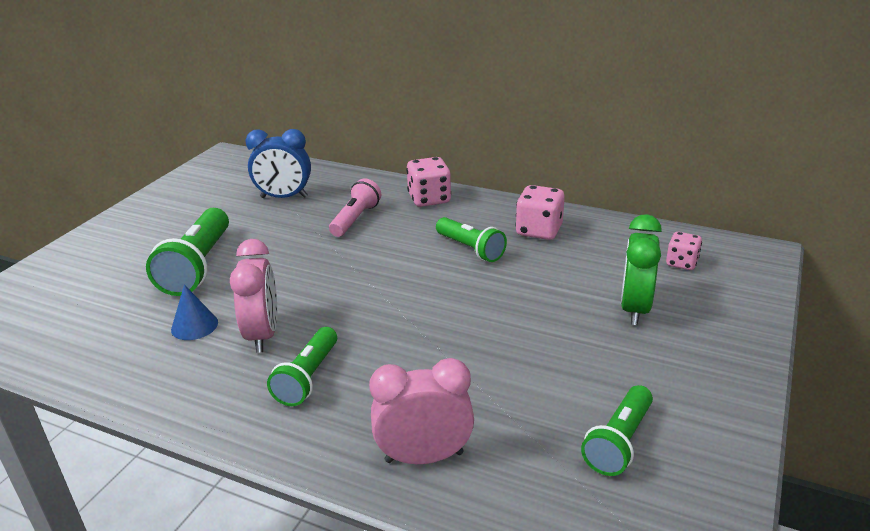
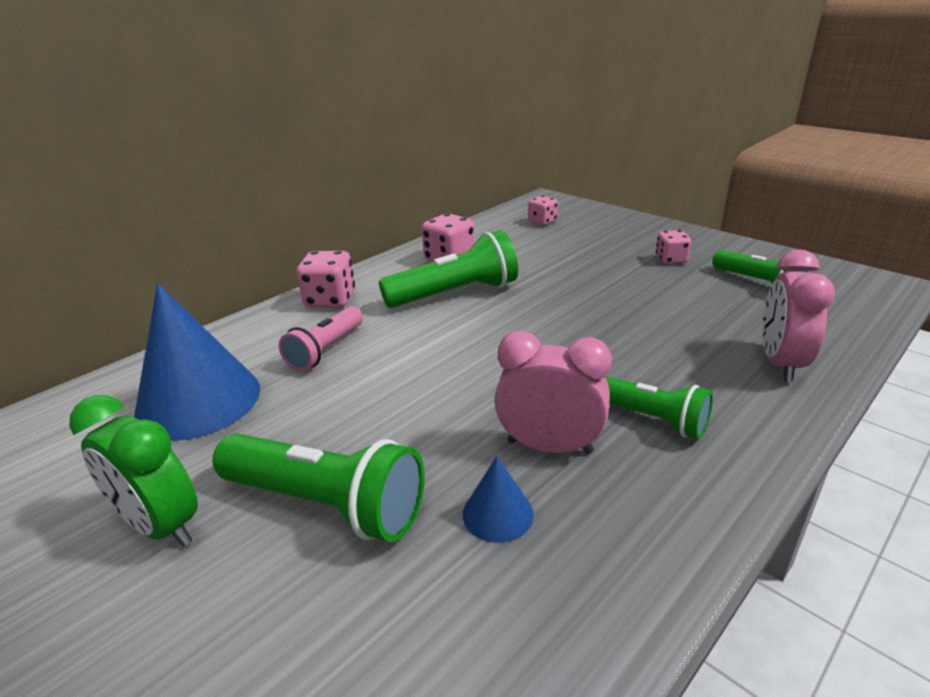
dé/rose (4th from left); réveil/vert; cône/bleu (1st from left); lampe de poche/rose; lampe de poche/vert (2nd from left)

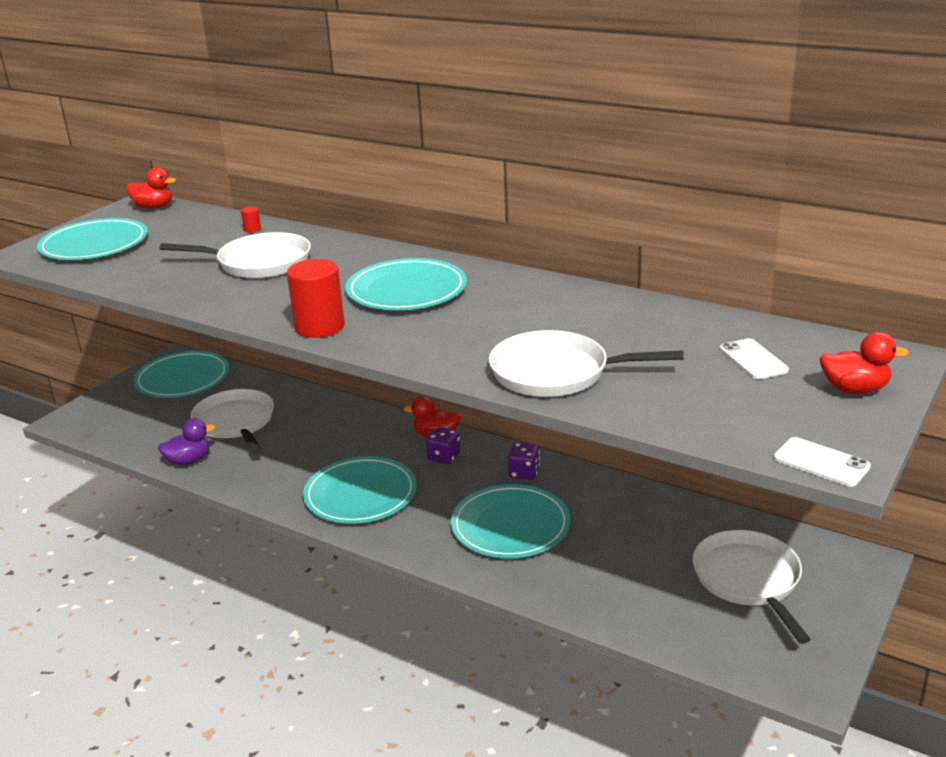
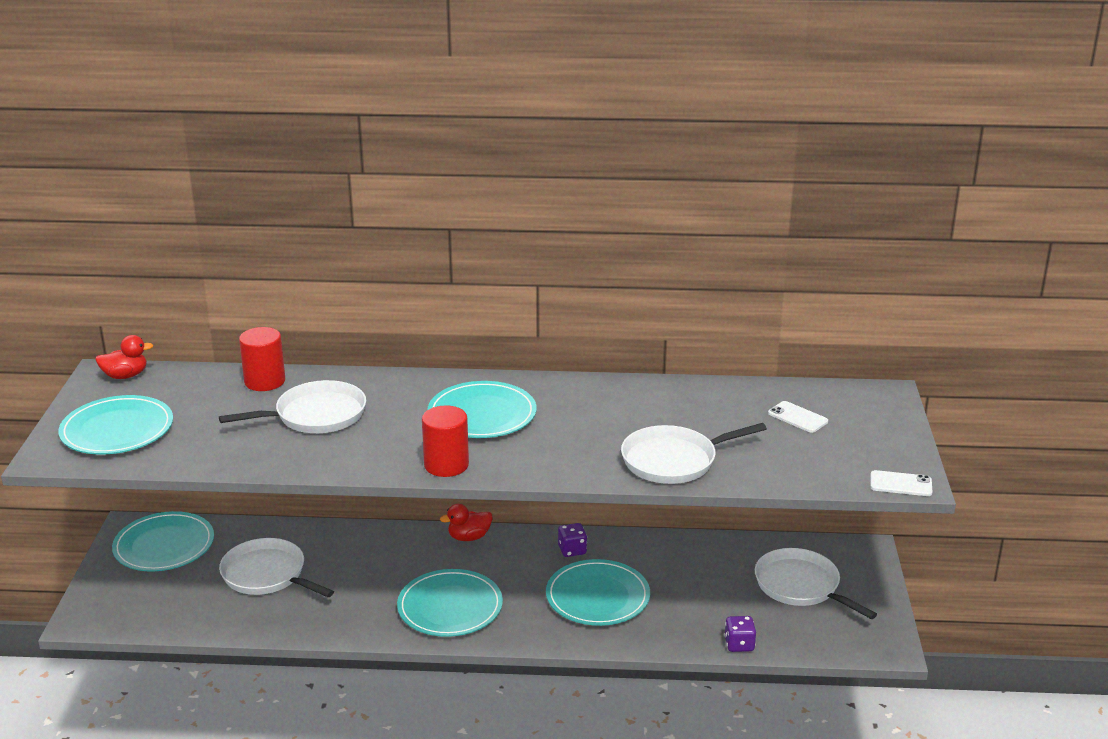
canard/violet; canard/rouge (3rd from left in the first image); dé/violet (2nd from left); cylindre/rouge (1st from left)

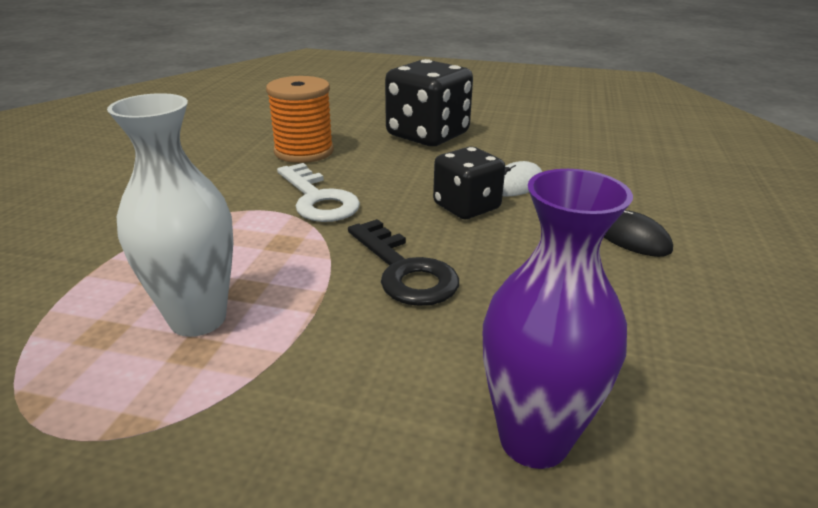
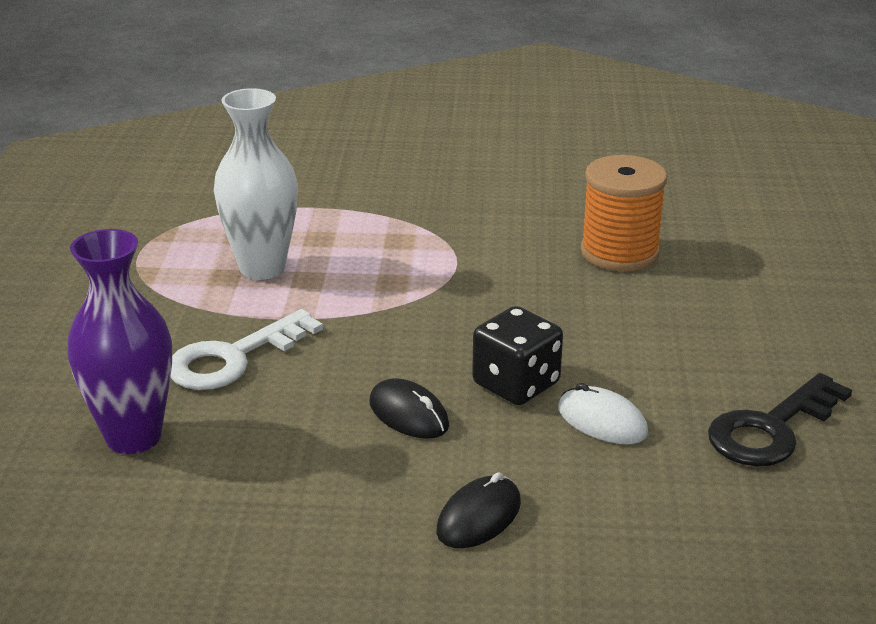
dé/noir (1st from left in the first image); souris/noir (1st from left); clé/blanc; clé/noir

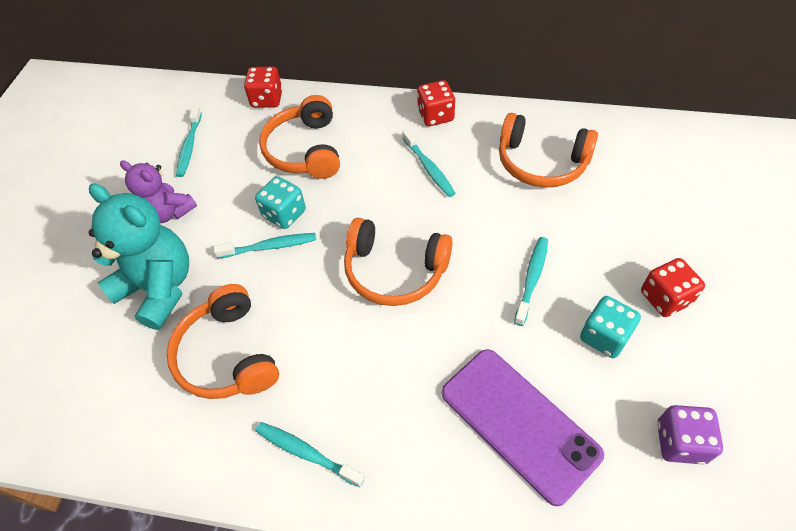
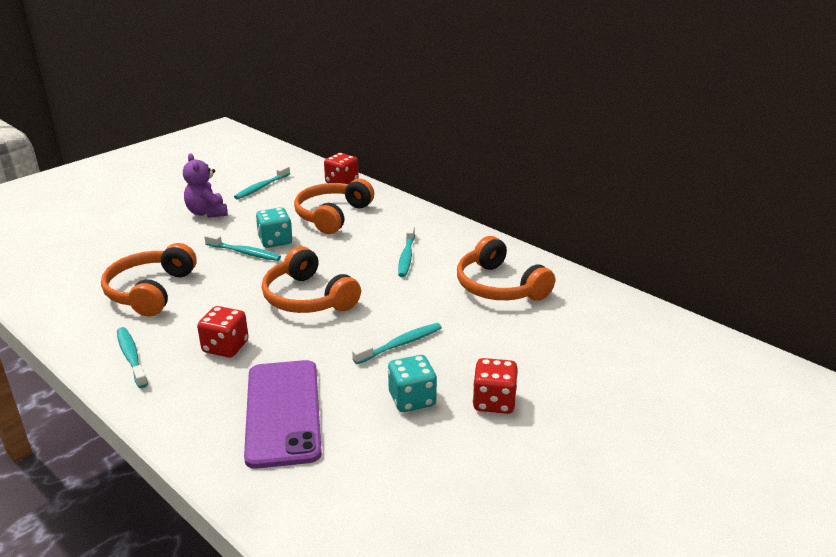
ours en peluche/turquoise; dé/violet; dé/rouge (1st from left)

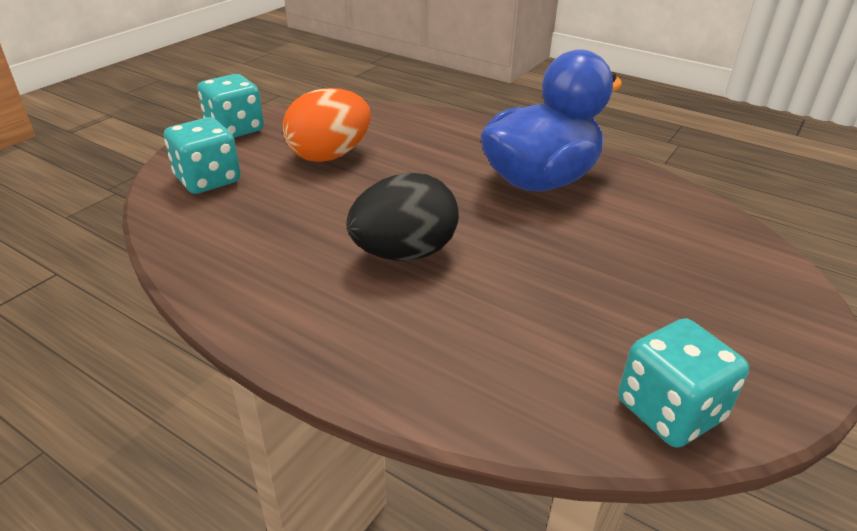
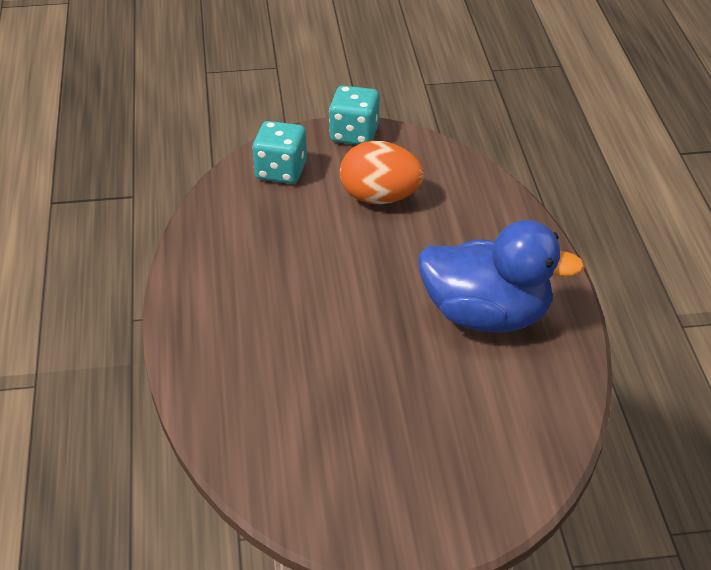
œuf/noir; dé/turquoise (3rd from left in the first image)

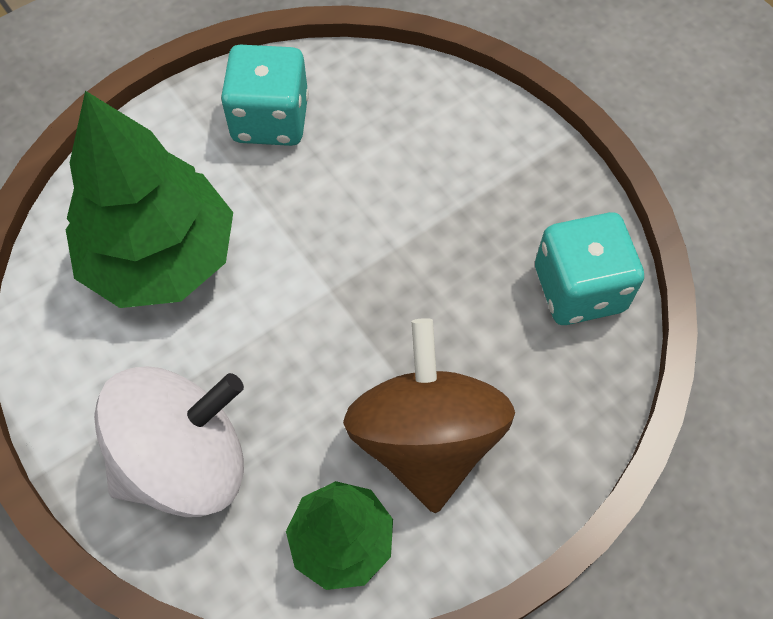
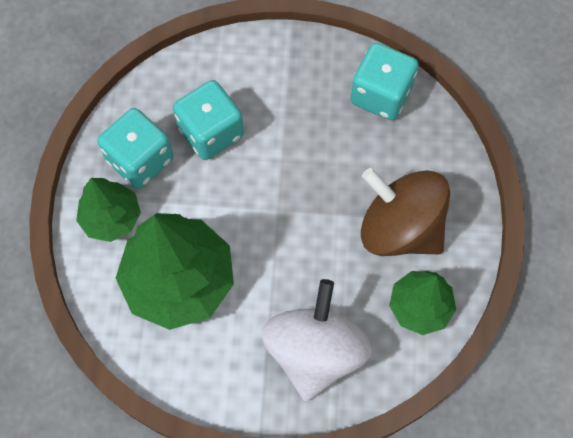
arbre/vert (1st from left); dé/turquoise (2nd from left)

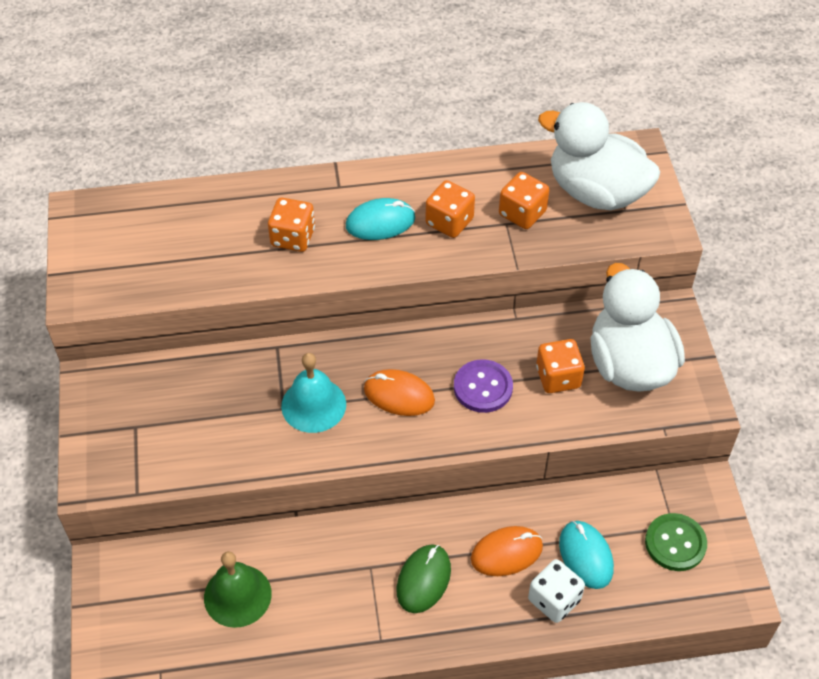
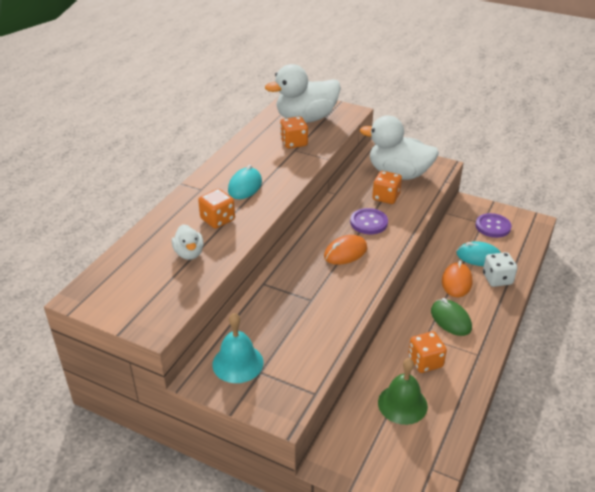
canard/blanc (1st from left); cloche/turquoise; dé/orange (4th from left); bouton/violet (2nd from left)

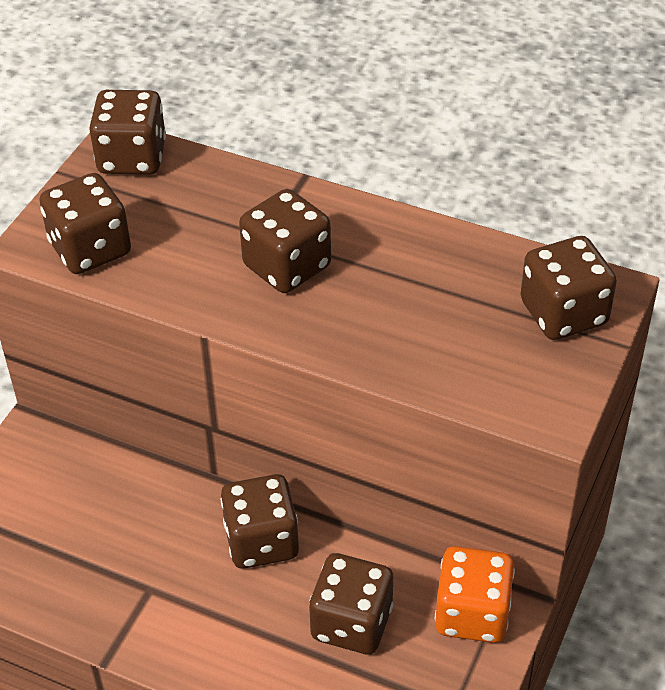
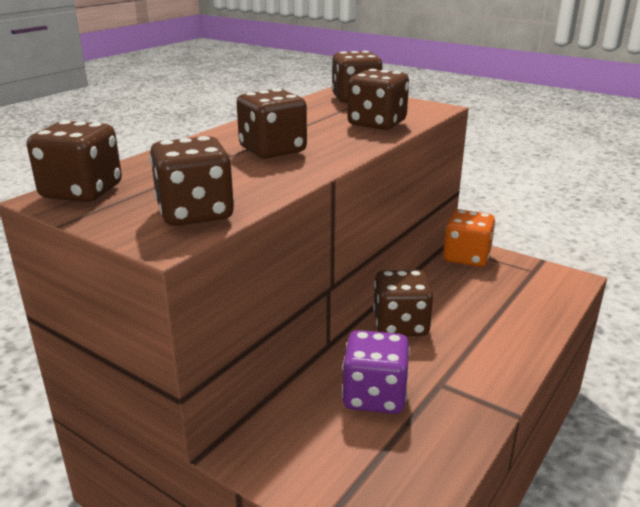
dé/violet; dé/marron (5th from left)

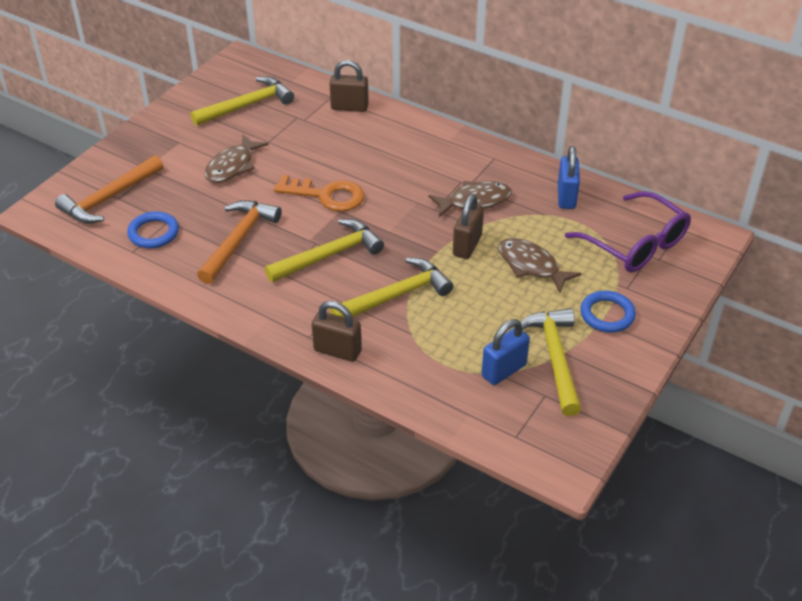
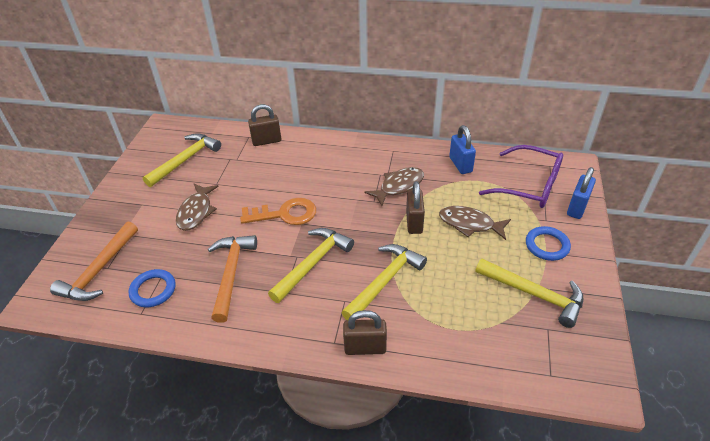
cadenas/bleu (2nd from left); marteau/jaune (4th from left)

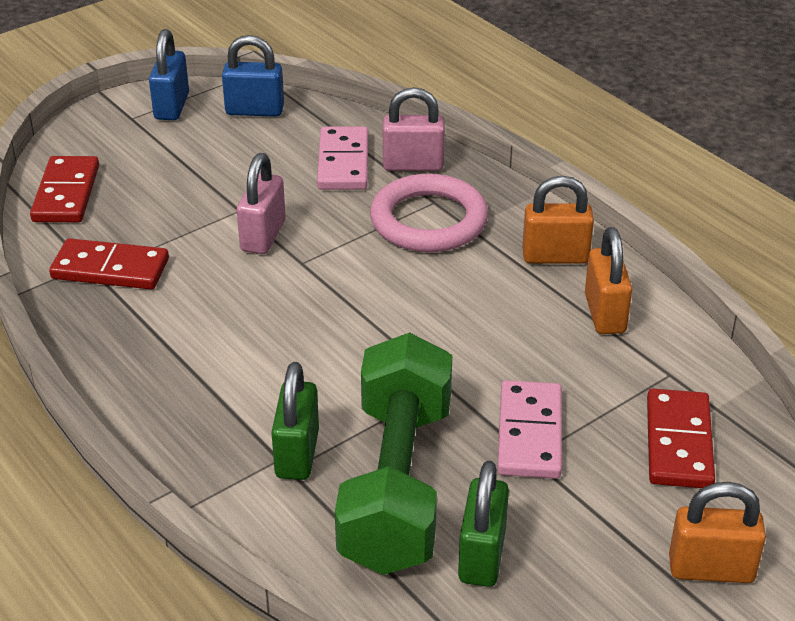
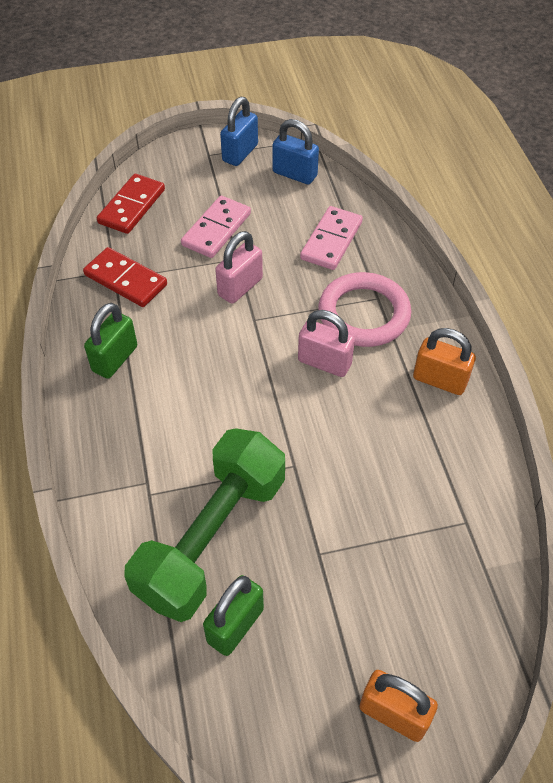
cadenas/orange (2nd from left in the first image); domino/rouge (3rd from left in the first image); cadenas/vert (1st from left); cadenas/rose (2nd from left); domino/rose (1st from left)

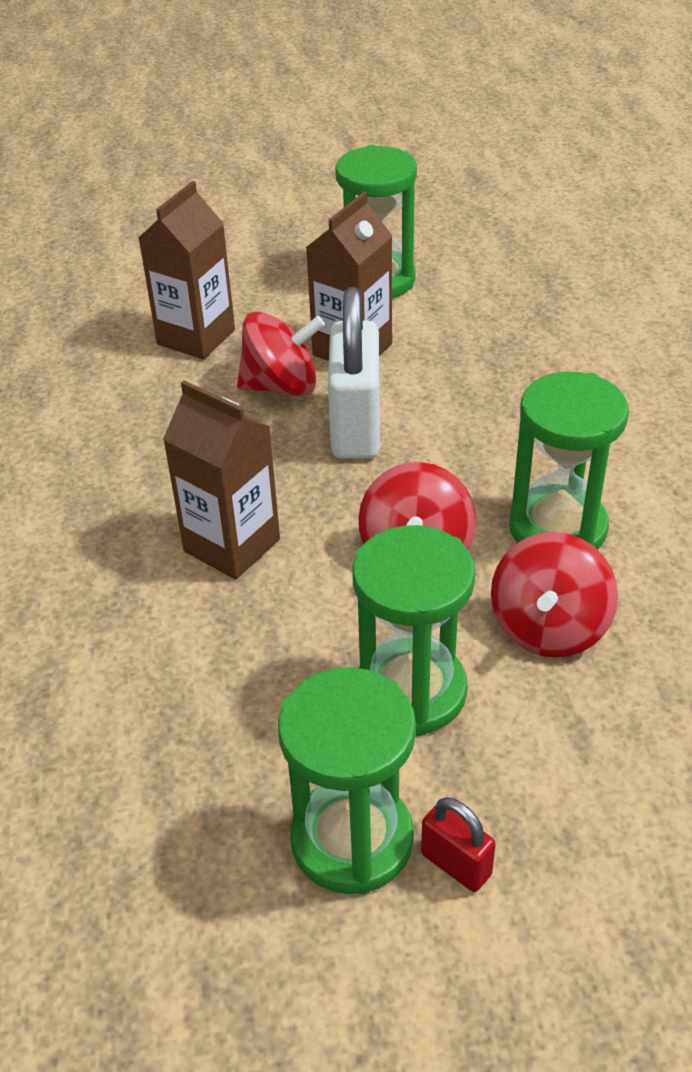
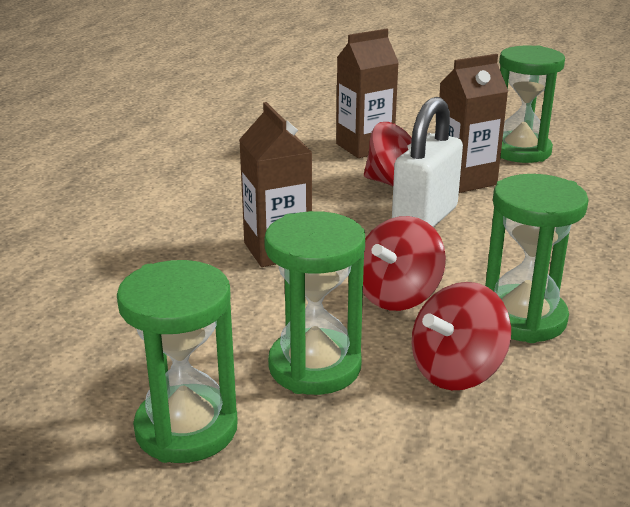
cadenas/rouge

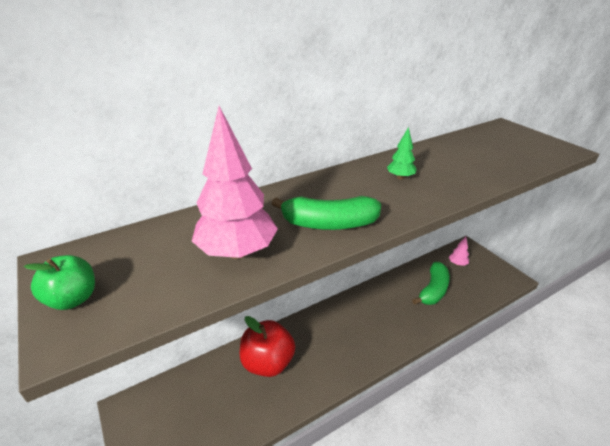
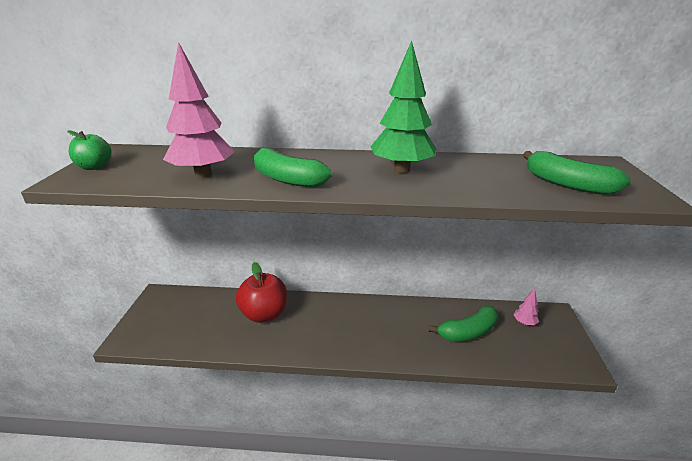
banane/vert (3rd from left); arbre/vert

